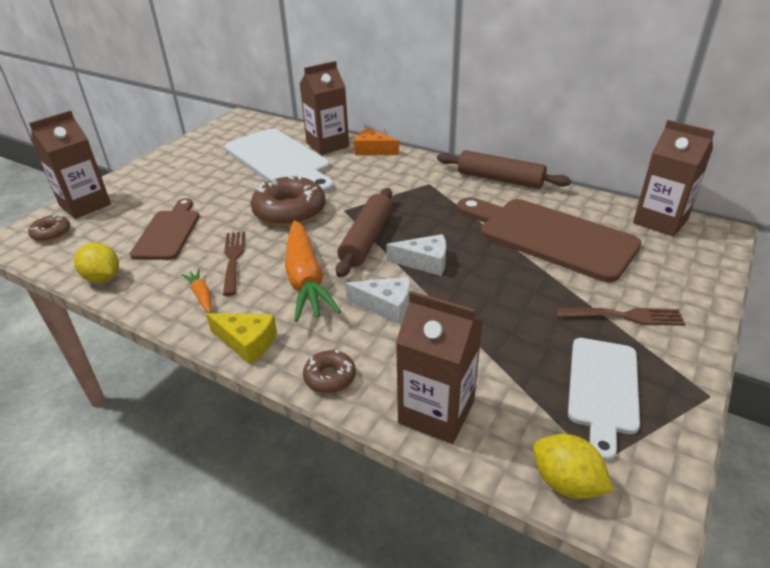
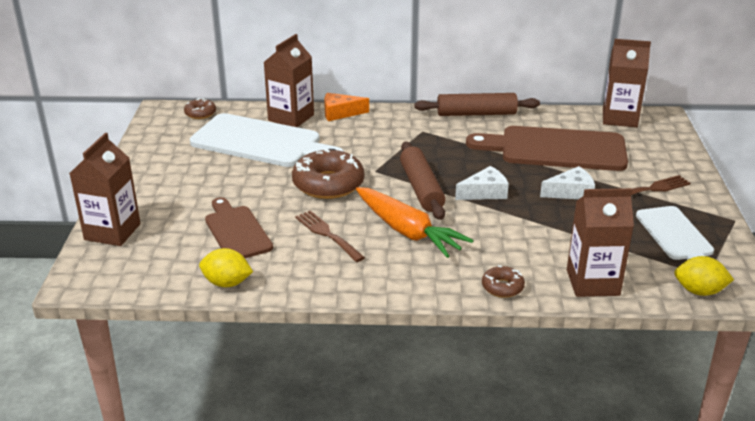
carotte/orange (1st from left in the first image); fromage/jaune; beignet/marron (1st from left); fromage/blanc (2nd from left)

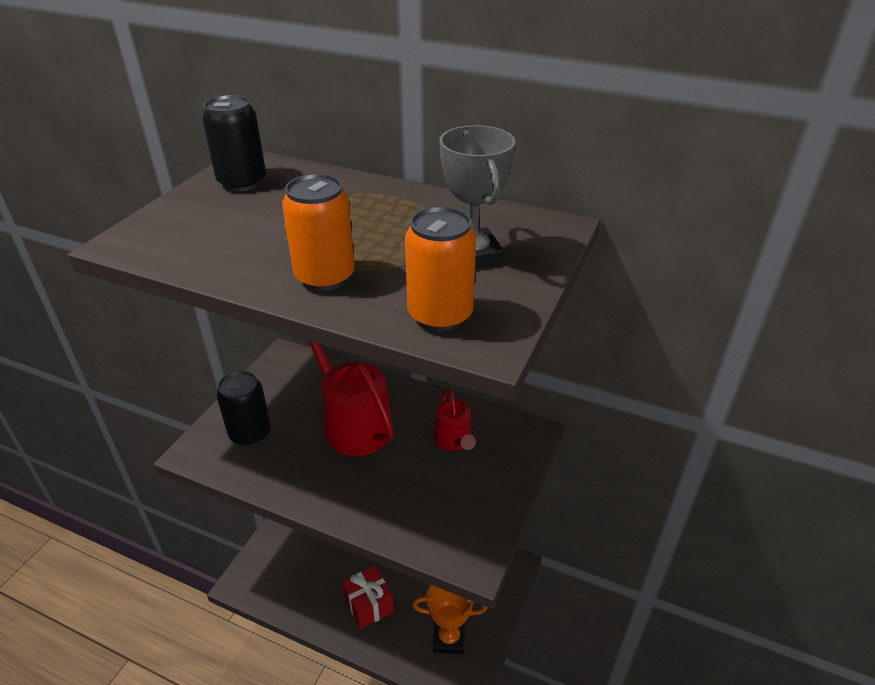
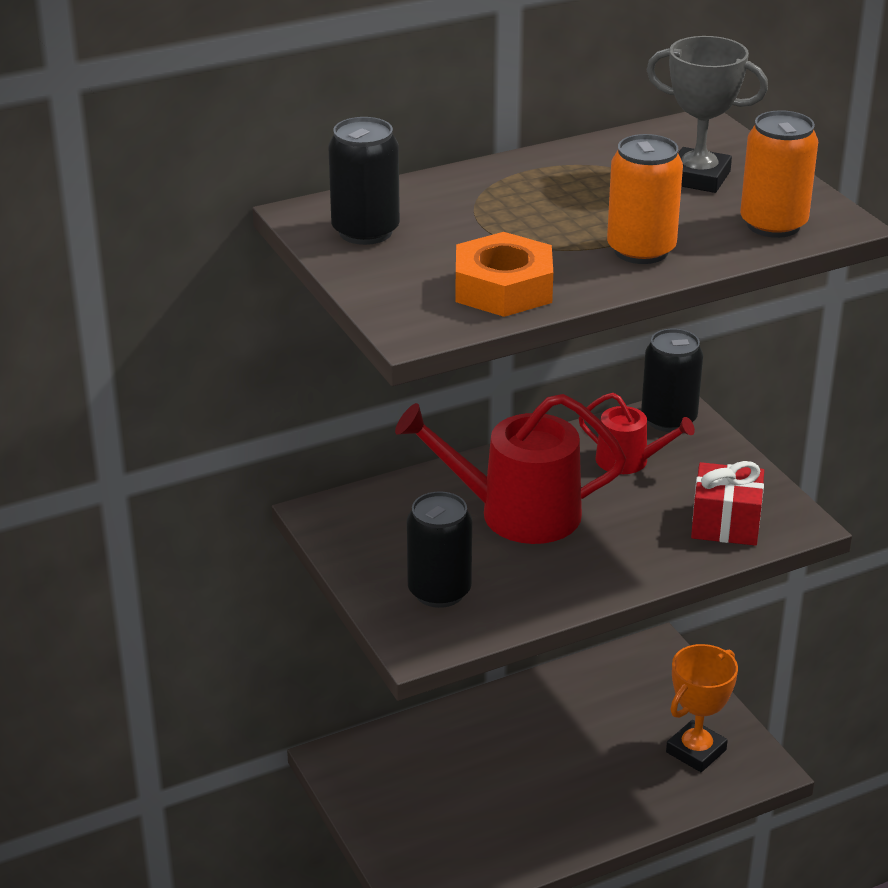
écrou/orange; canette/noir (3rd from left); cadeau/rouge

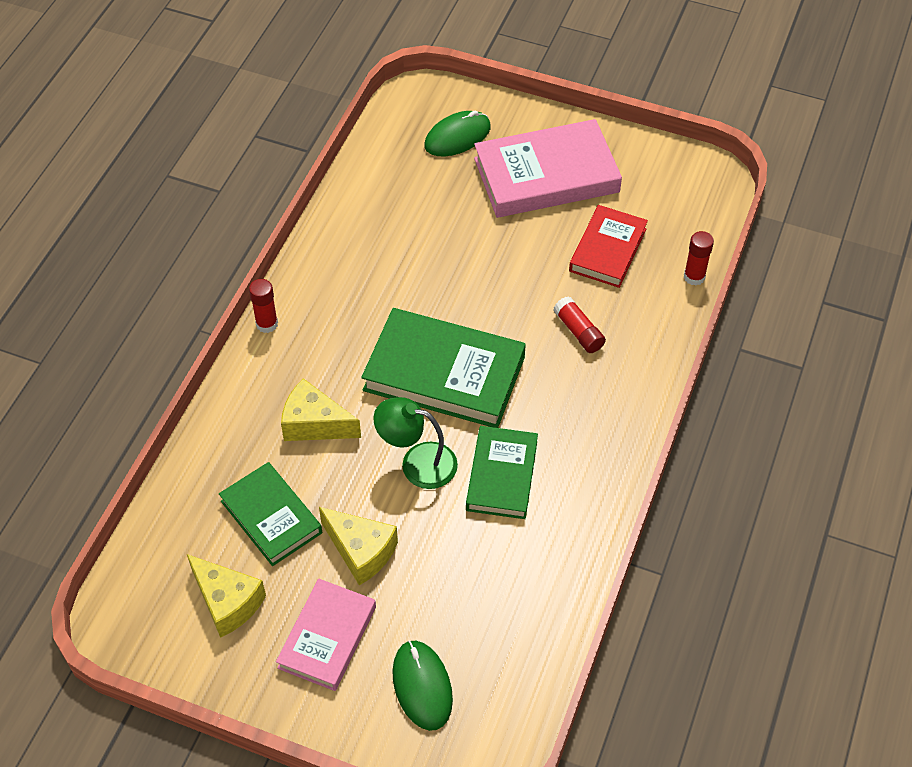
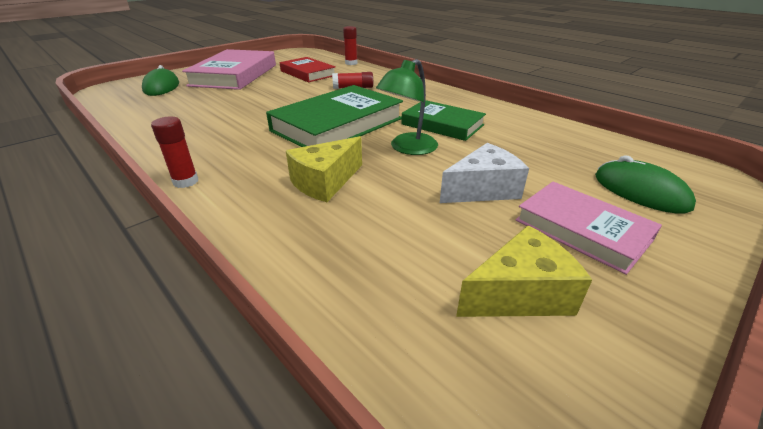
livre/vert (1st from left in the first image); fromage/blanc; souris/vert (2nd from left)

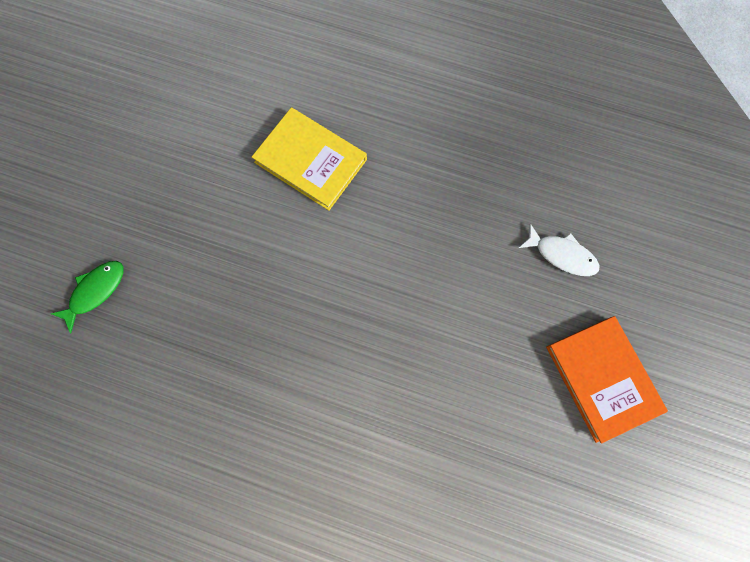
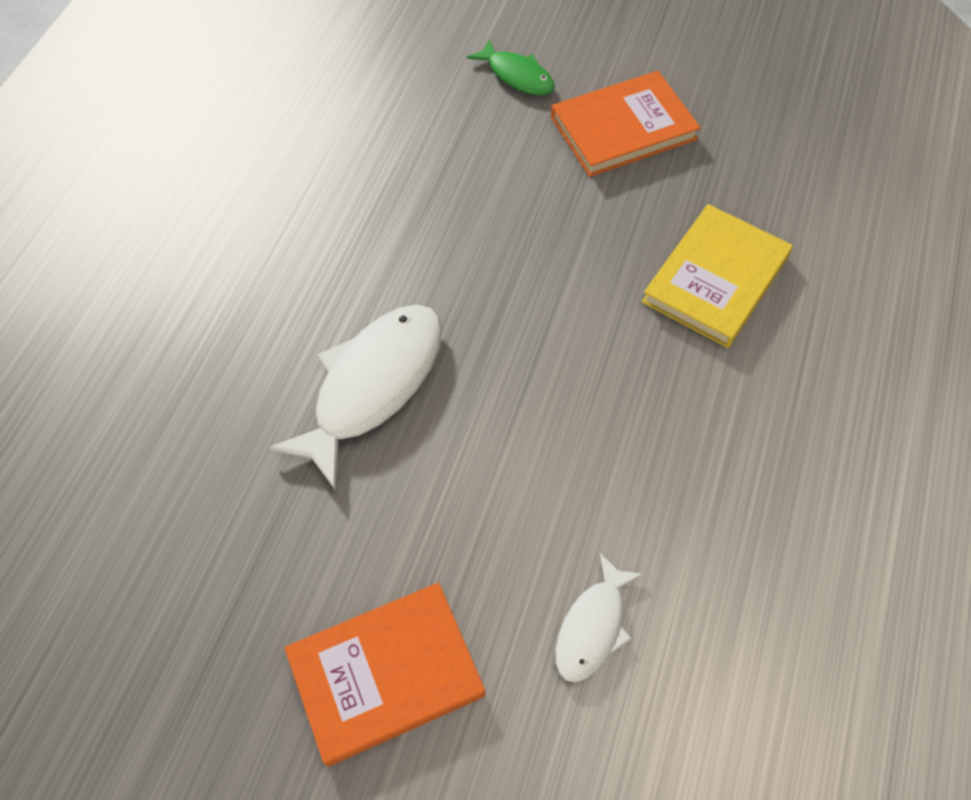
poisson/blanc (1st from left); livre/orange (2nd from left)

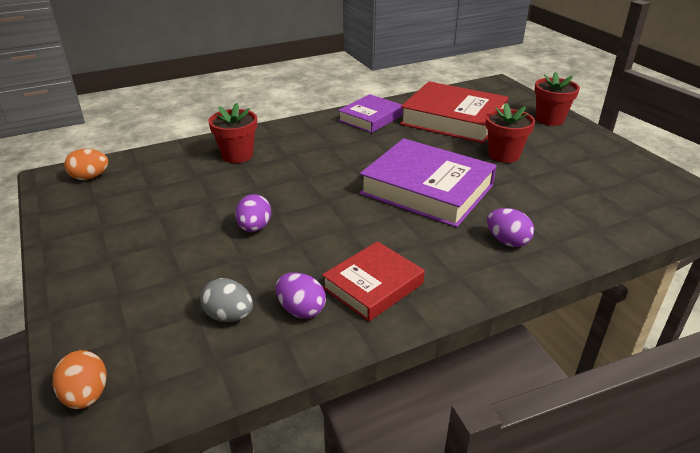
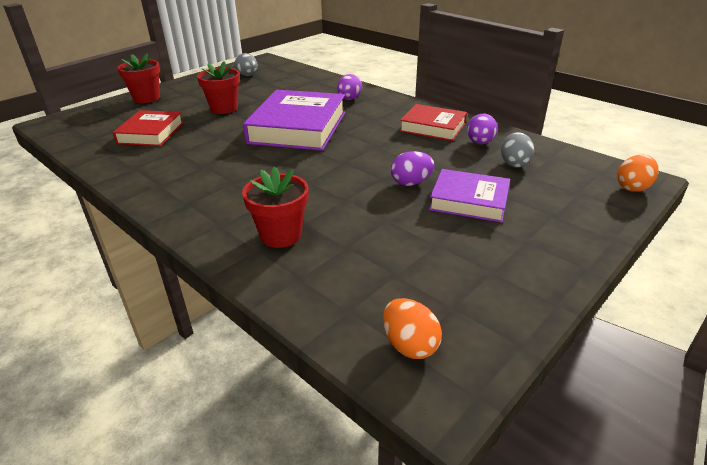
œuf/gris (1st from left); livre/violet (2nd from left); livre/rouge (1st from left)

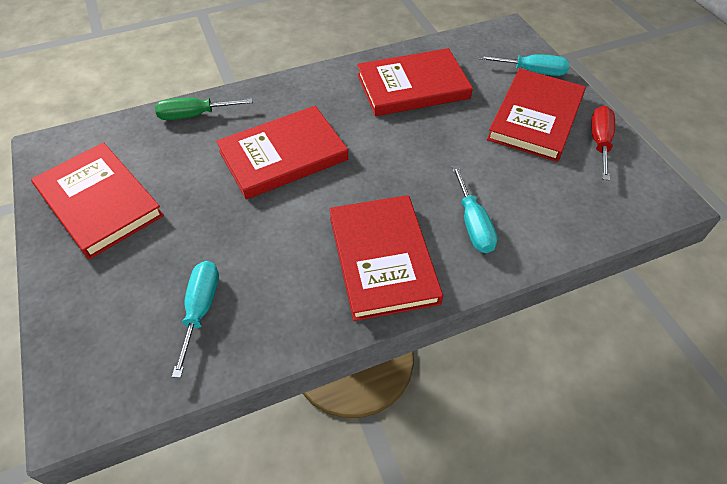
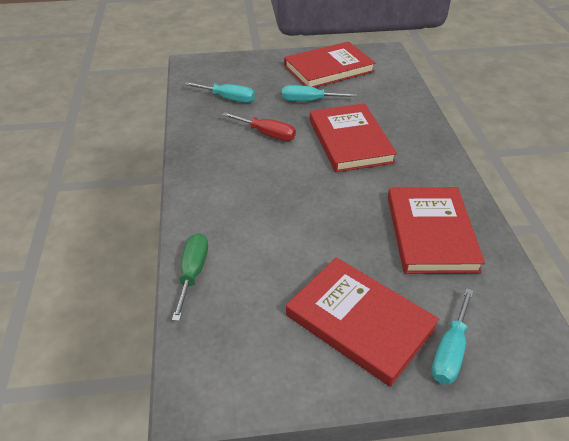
livre/rouge (3rd from left in the first image); tournevis/vert; tournevis/turquoise (2nd from left); tournevis/rouge

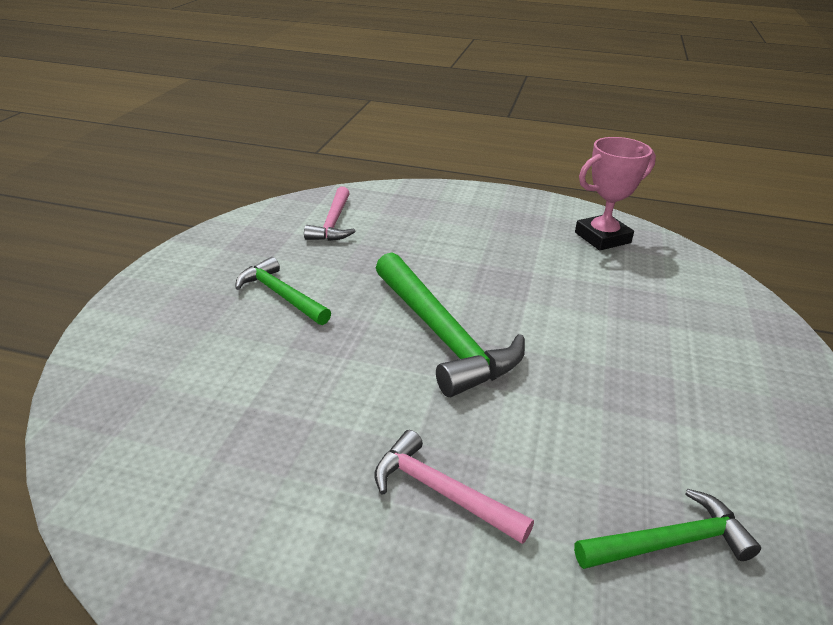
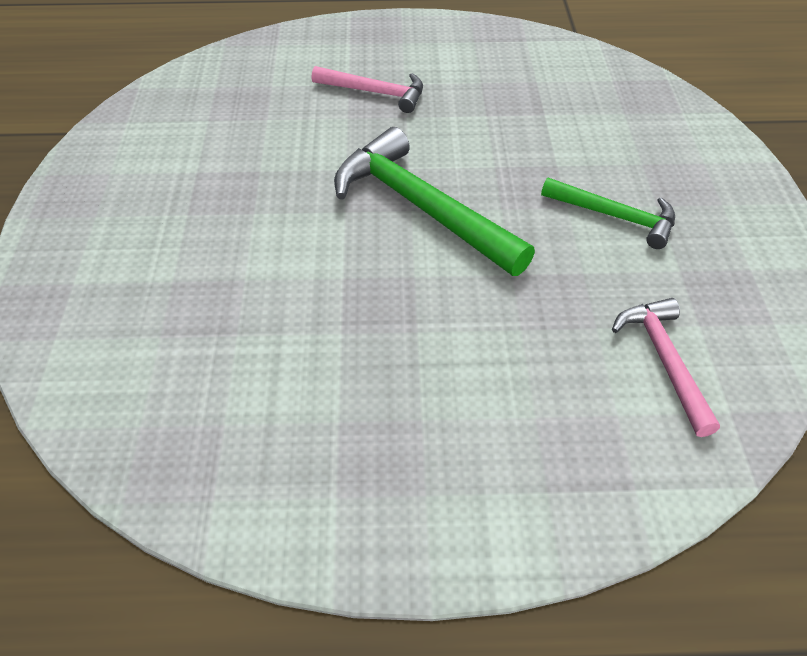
marteau/vert (3rd from left in the first image); trophée/rose

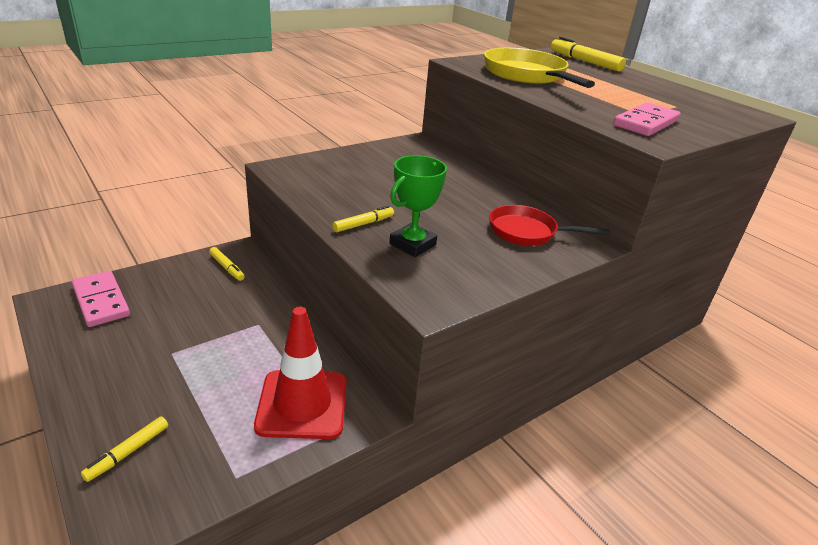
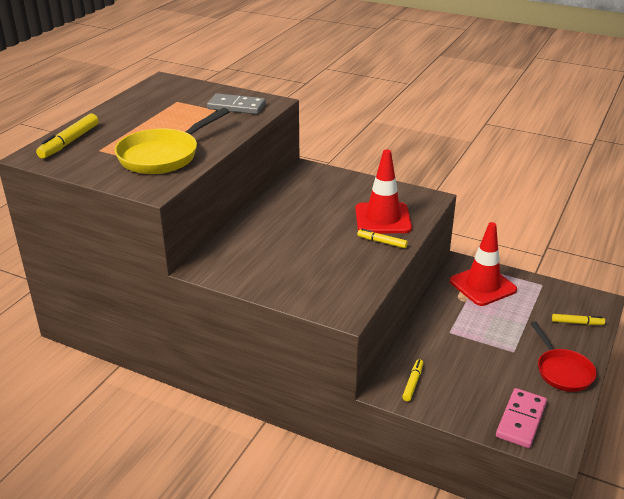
poêle/rouge; cône de chantier/rouge (1st from left); domino/gris

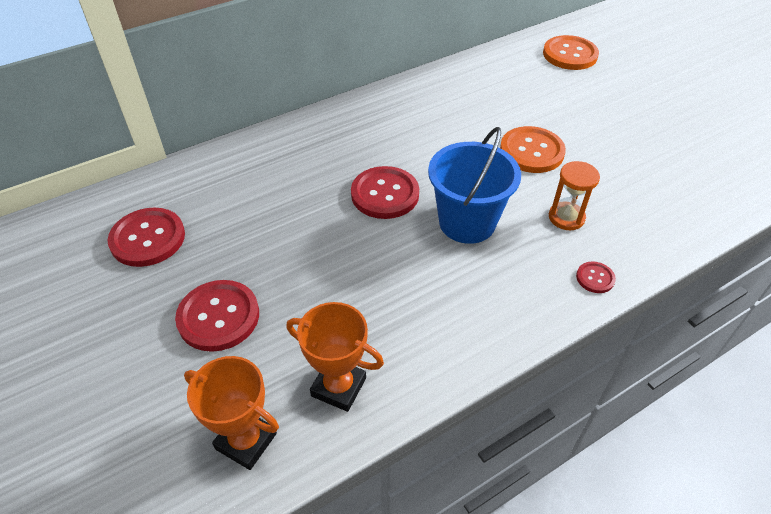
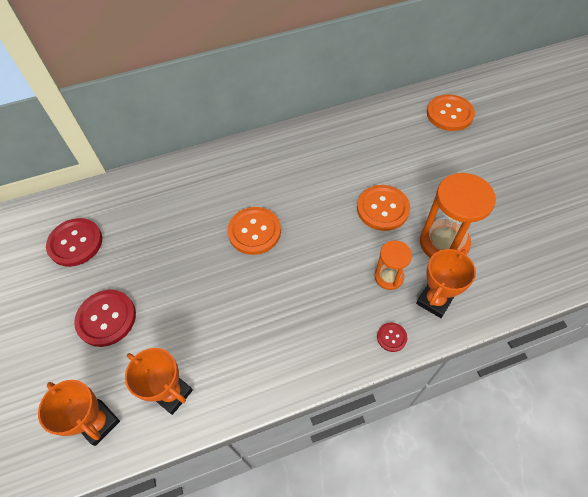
seau/bleu; trophée/orange (3rd from left); sablier/orange (2nd from left); bouton/orange (1st from left)

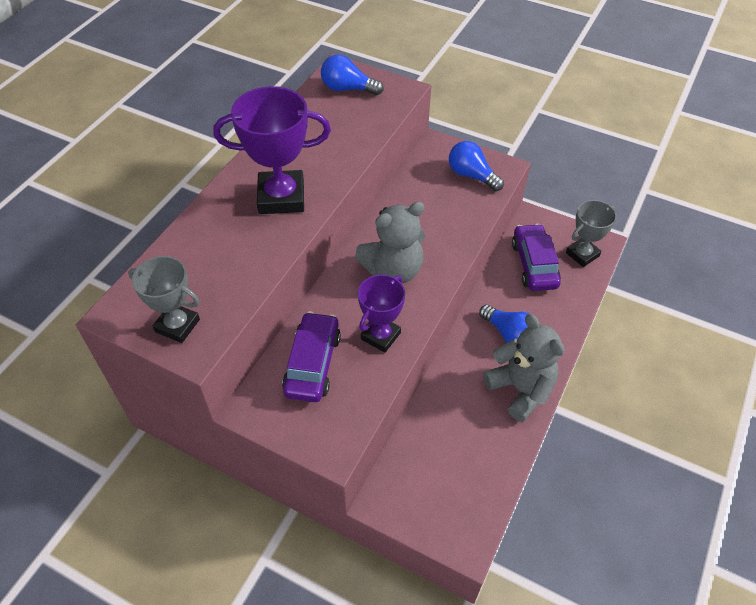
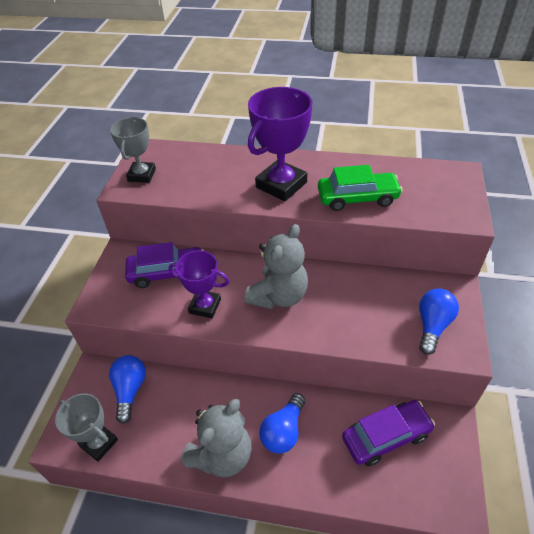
voiture/vert; ampoule/bleu (1st from left); trophée/gris (1st from left); trophée/violet (2nd from left); ours en peluche/gris (2nd from left)

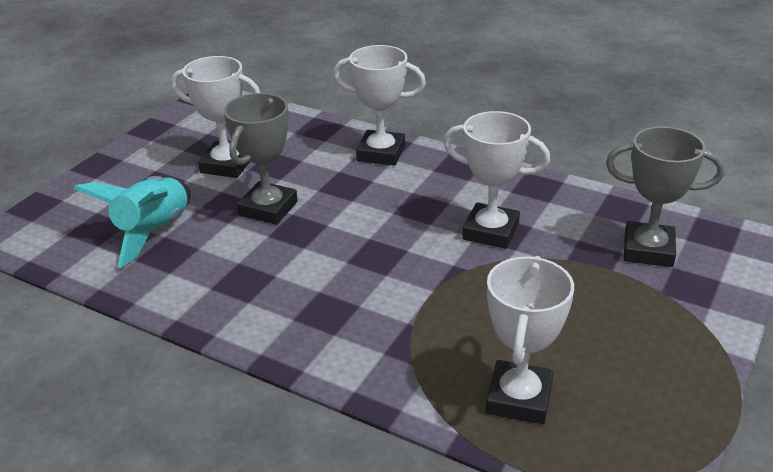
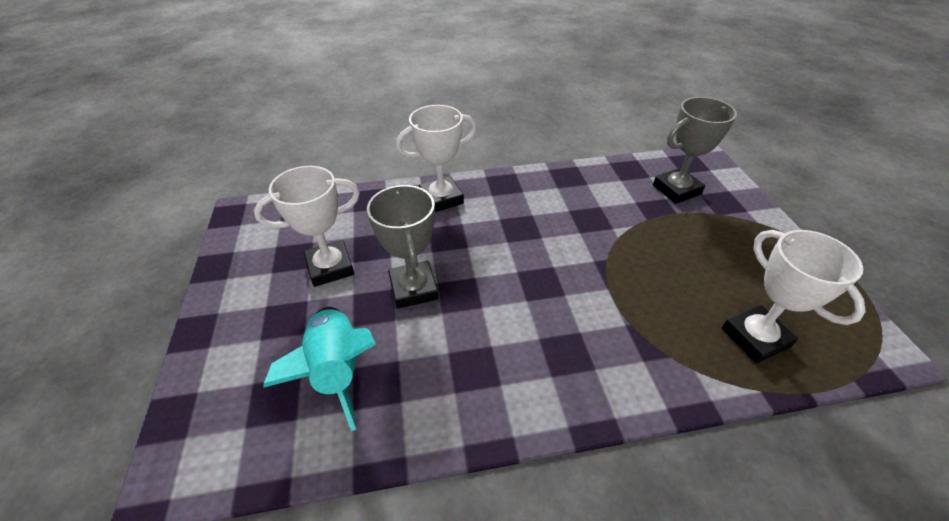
trophée/blanc (3rd from left in the first image)

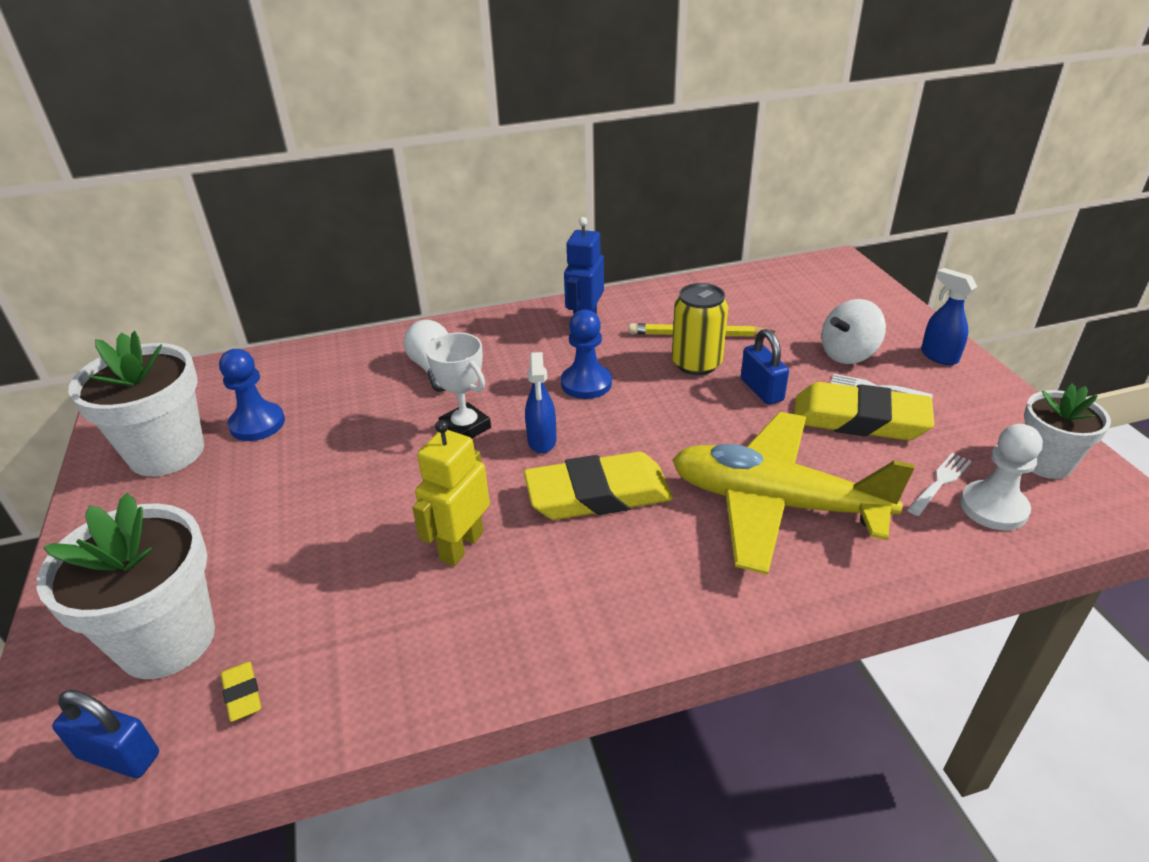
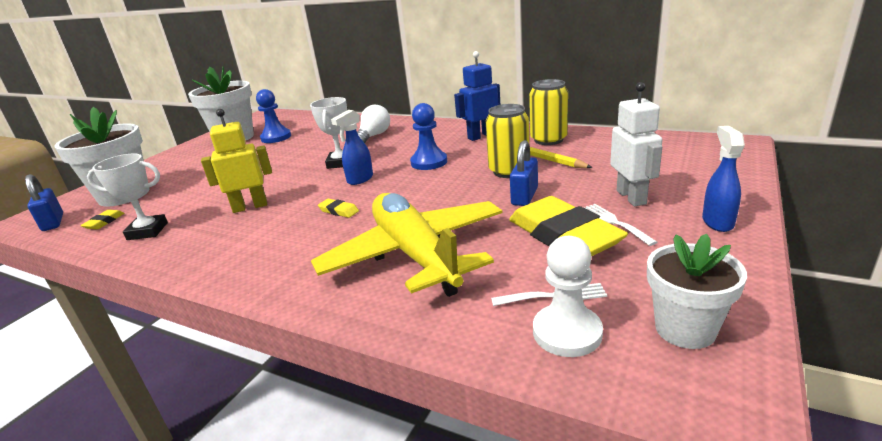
trophée/blanc (1st from left); canette/jaune (2nd from left); robot/blanc; gomme/jaune (2nd from left)

